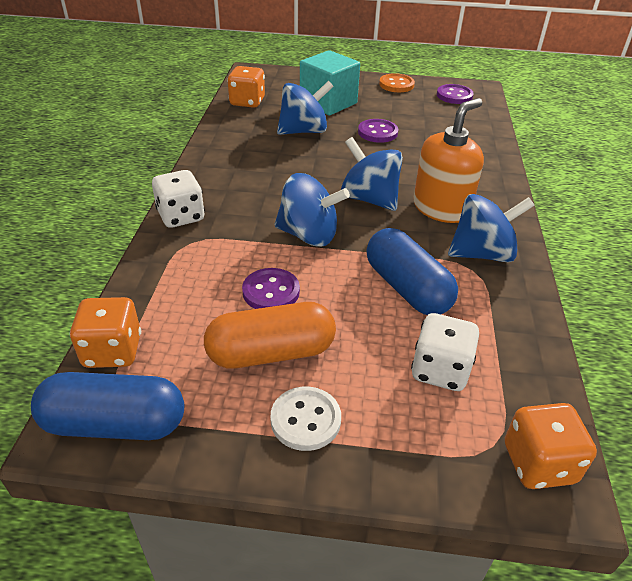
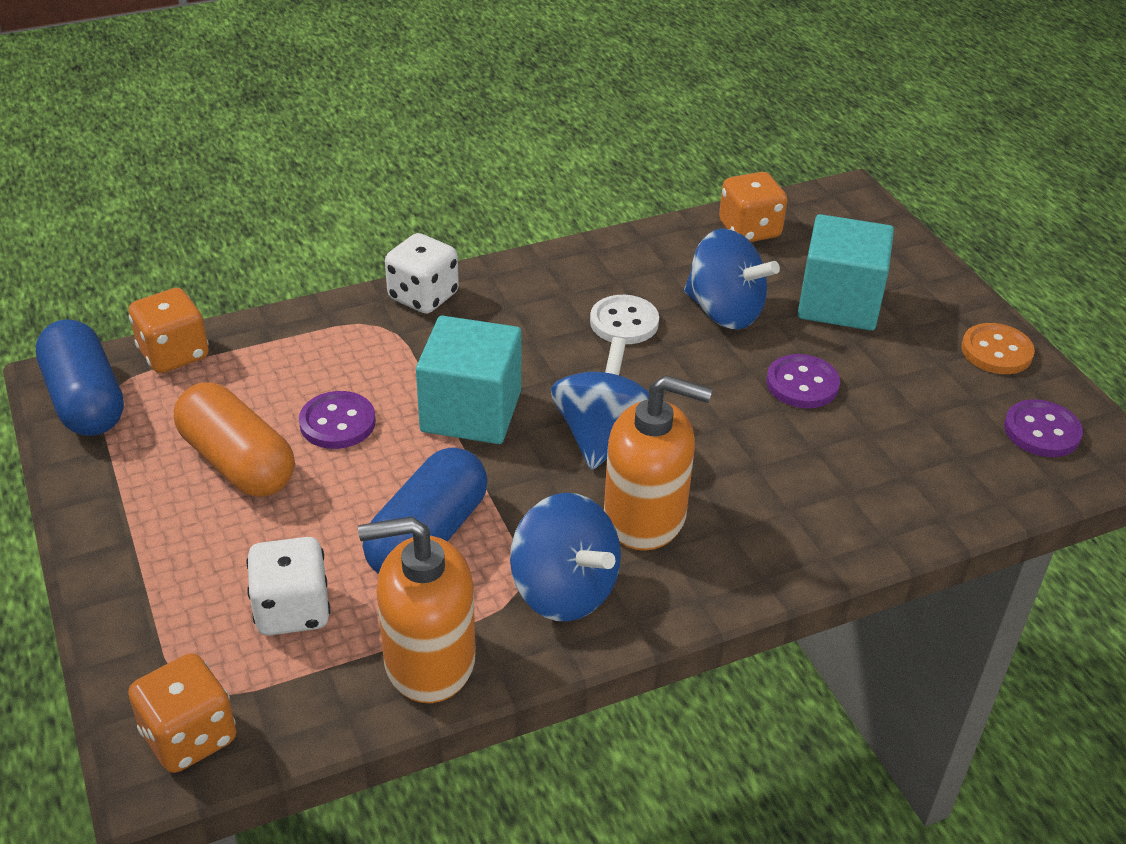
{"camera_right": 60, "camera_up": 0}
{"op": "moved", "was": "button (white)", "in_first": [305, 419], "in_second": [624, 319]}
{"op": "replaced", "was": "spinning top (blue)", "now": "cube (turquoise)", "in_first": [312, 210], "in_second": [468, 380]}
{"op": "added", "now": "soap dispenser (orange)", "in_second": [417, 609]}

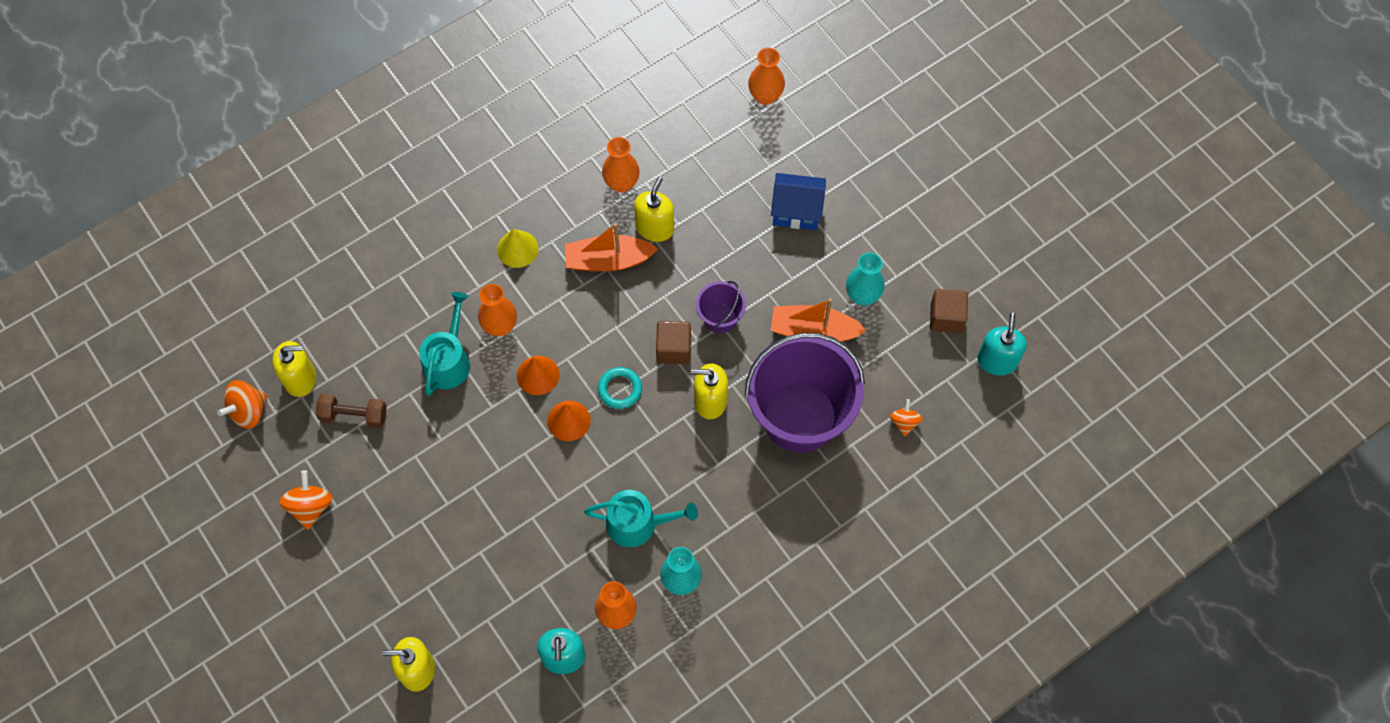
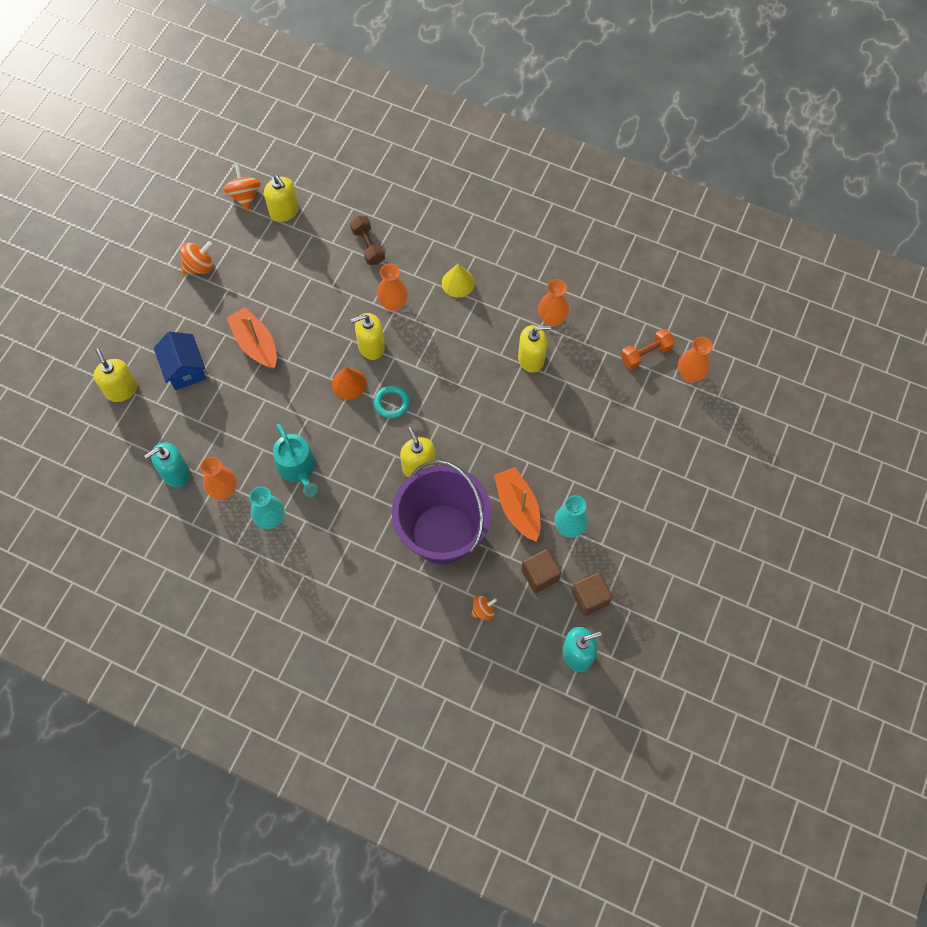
{"camera_right": 60, "camera_up": 0}
{"op": "turned", "was": "spinning top (orange)", "in_first": [242, 404], "in_second": [242, 187], "clockwise": 60}
{"op": "moved", "was": "dumbbell (brown)", "in_first": [351, 410], "in_second": [367, 240]}
{"op": "removed", "was": "watering can (turquoise)", "in_first": [444, 344]}
{"op": "replaced", "was": "cone (orange)", "now": "soap dispenser (yellow)", "in_first": [538, 375], "in_second": [368, 336]}
{"op": "moved", "was": "boat (orange)", "in_first": [611, 247], "in_second": [252, 338]}
{"op": "moved", "was": "cube (brown)", "in_first": [673, 342], "in_second": [541, 571]}
{"op": "removed", "was": "bucket (purple)", "in_first": [721, 307]}
{"op": "moved", "was": "house (blue)", "in_first": [798, 201], "in_second": [180, 361]}
{"op": "added", "now": "dumbbell (orange)", "in_second": [648, 349]}

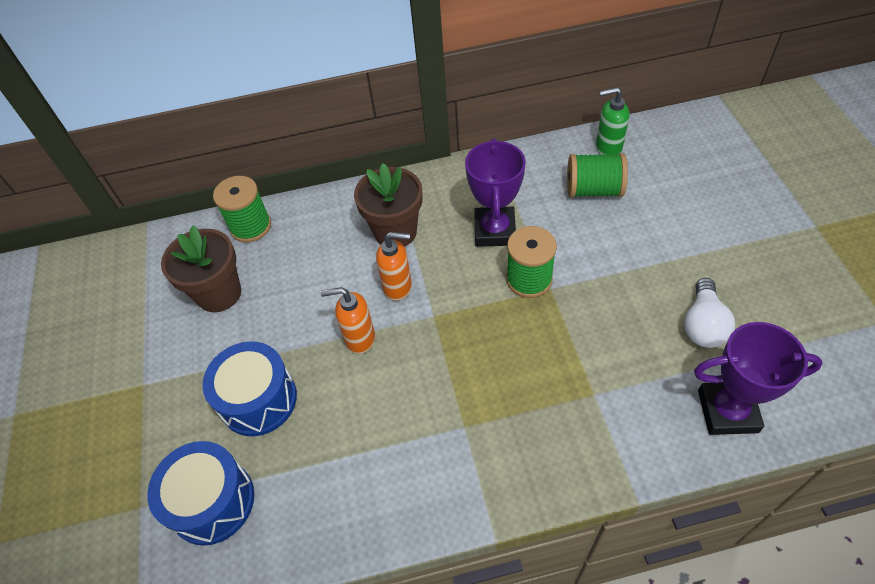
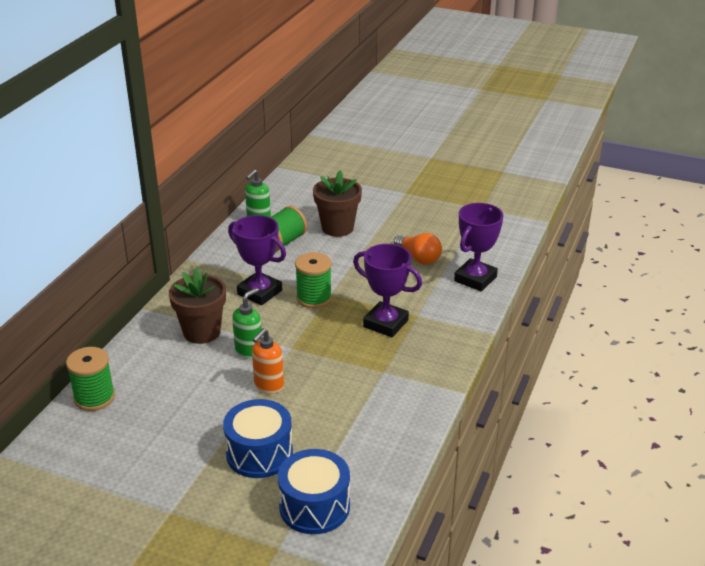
{"camera_right": -60, "camera_up": -20}
{"op": "moved", "was": "flower pot (brown)", "in_first": [201, 268], "in_second": [337, 203]}
{"op": "recoloured", "was": "soap dispenser (orange)", "now": "soap dispenser (green)", "in_first": [394, 266], "in_second": [247, 323]}
{"op": "recoloured", "was": "light bulb (white)", "now": "light bulb (orange)", "in_first": [709, 313], "in_second": [418, 249]}
{"op": "added", "now": "trophy (purple)", "in_second": [387, 290]}

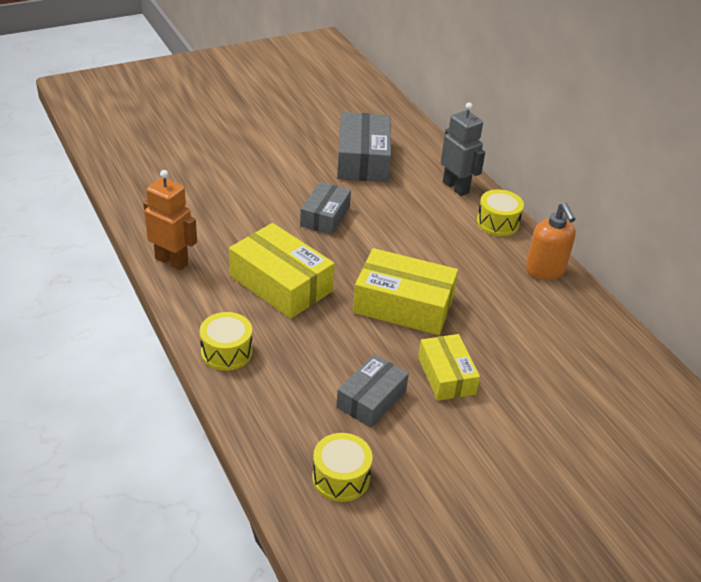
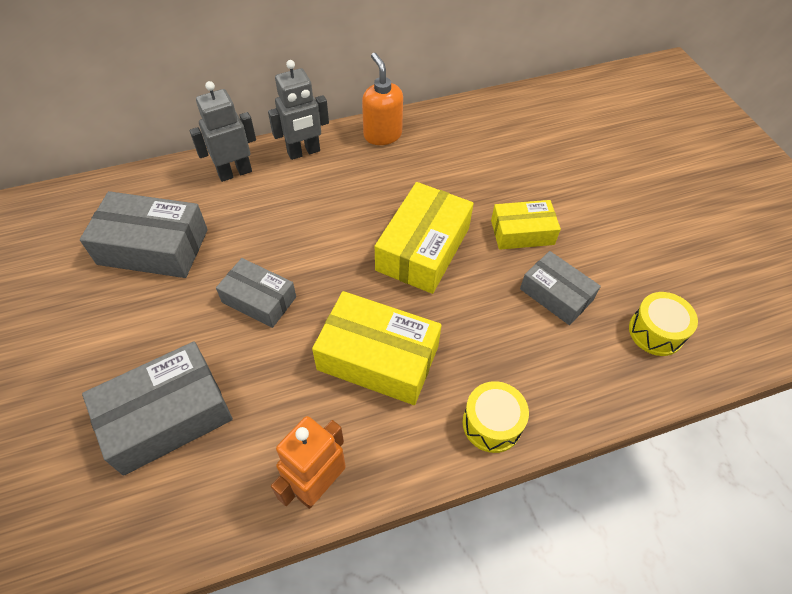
{"camera_right": -80, "camera_up": 15}
{"op": "turned", "was": "box (yellow)", "in_first": [282, 271], "in_second": [377, 348], "clockwise": 60}
{"op": "replaced", "was": "drum (yellow)", "now": "robot (grey)", "in_first": [500, 212], "in_second": [298, 110]}
{"op": "turned", "was": "soap dispenser (orange)", "in_first": [551, 241], "in_second": [382, 99], "clockwise": -105}
{"op": "added", "now": "box (grey)", "in_second": [157, 409]}

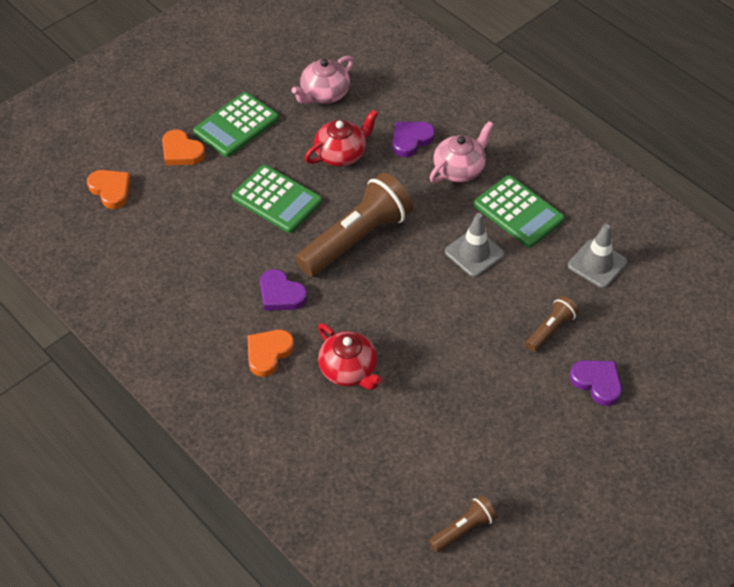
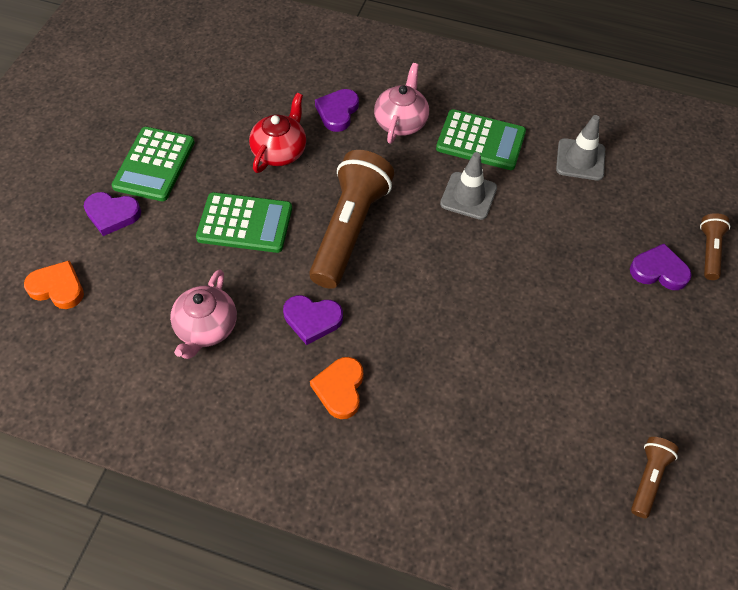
{"camera_right": -30, "camera_up": 5}
{"op": "recoloured", "was": "heart (orange)", "now": "heart (purple)", "in_first": [184, 147], "in_second": [112, 214]}
{"op": "moved", "was": "teapot (pink)", "in_first": [322, 80], "in_second": [203, 314]}
{"op": "removed", "was": "teapot (red)", "in_first": [350, 356]}
{"op": "moved", "was": "flashlight (brown)", "in_first": [552, 324], "in_second": [715, 246]}

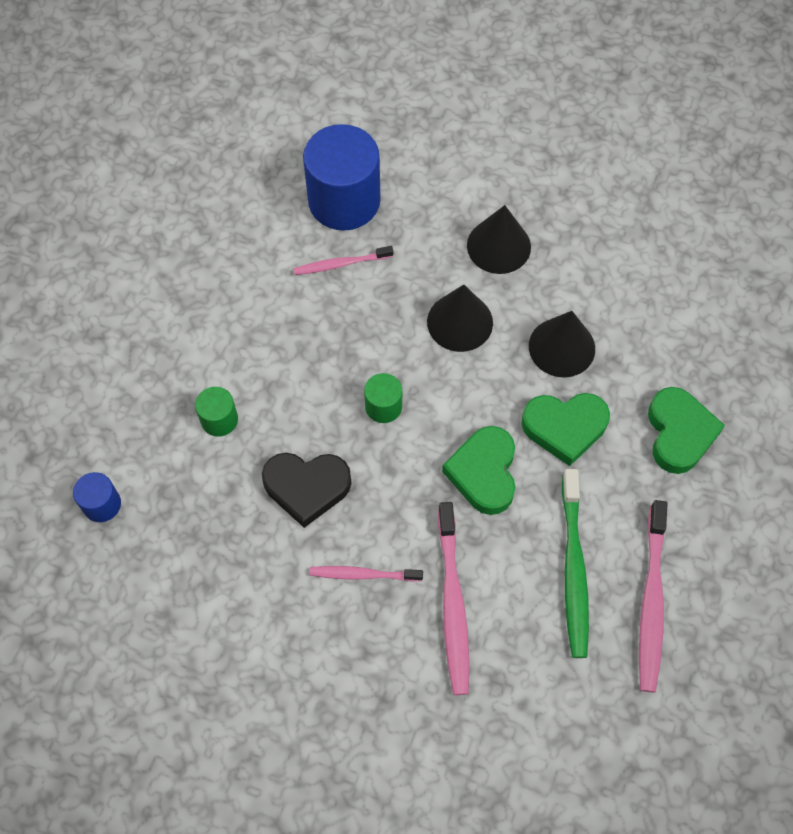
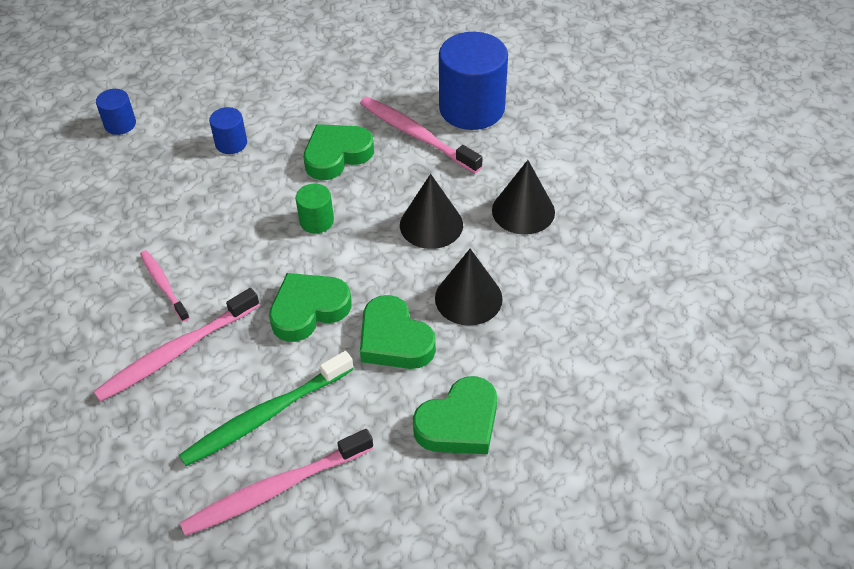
{"camera_right": 55, "camera_up": -15}
{"op": "recoloured", "was": "cylinder (green)", "now": "cylinder (blue)", "in_first": [216, 412], "in_second": [228, 130]}
{"op": "removed", "was": "heart (black)", "in_first": [306, 490]}
{"op": "resized", "was": "toothbrush (pink)", "in_first": [343, 260], "in_second": [421, 135], "ratio": 1.68}
{"op": "added", "now": "heart (green)", "in_second": [339, 152]}

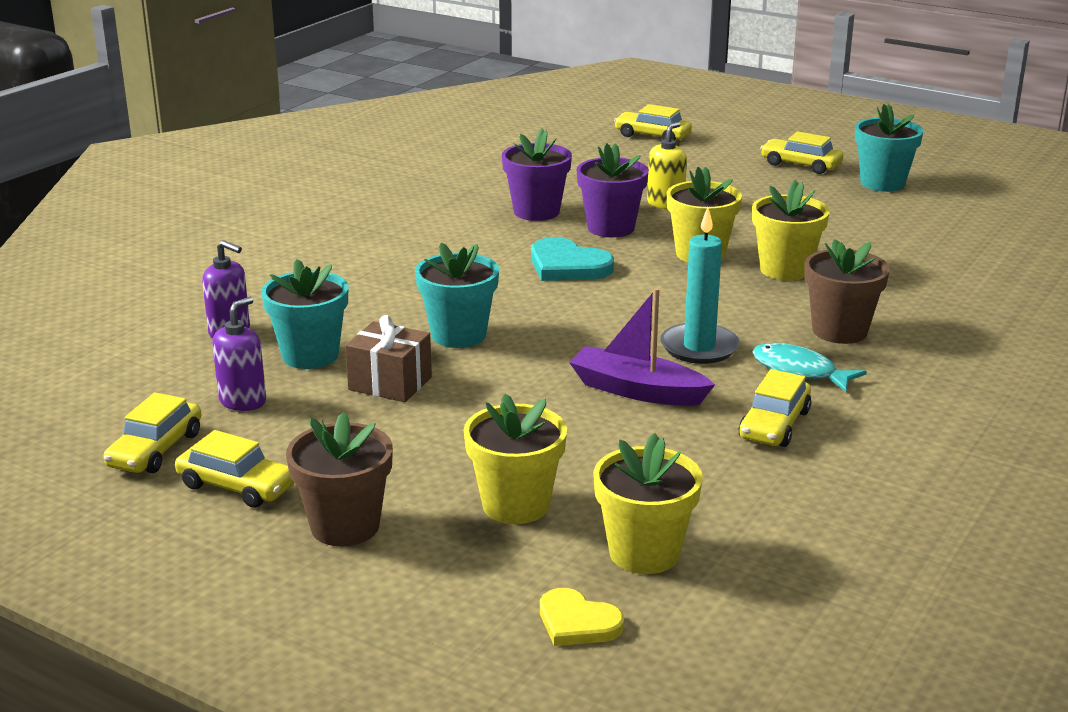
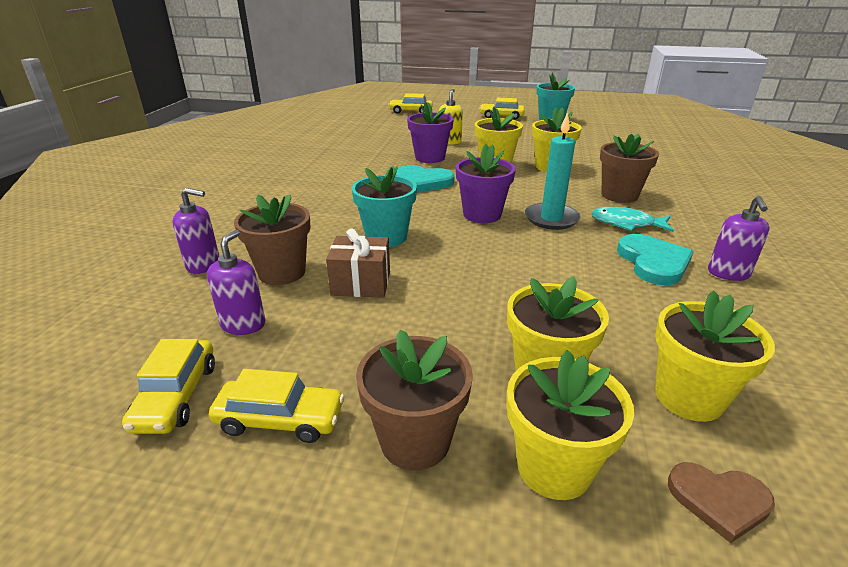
{"camera_right": -20, "camera_up": 5}
{"op": "recoloured", "was": "flower pot (turquoise)", "now": "flower pot (brown)", "in_first": [304, 314], "in_second": [272, 239]}
{"op": "moved", "was": "flower pot (purple)", "in_first": [537, 175], "in_second": [486, 183]}
{"op": "recoloured", "was": "heart (yellow)", "now": "heart (brown)", "in_first": [582, 617], "in_second": [721, 502]}
{"op": "removed", "was": "boat (purple)", "in_first": [642, 347]}
{"op": "replaced", "was": "car (yellow)", "now": "heart (turquoise)", "in_first": [774, 408], "in_second": [655, 259]}
{"op": "added", "now": "flower pot (yellow)", "in_second": [570, 425]}
{"op": "added", "now": "soap dispenser (purple)", "in_second": [739, 238]}

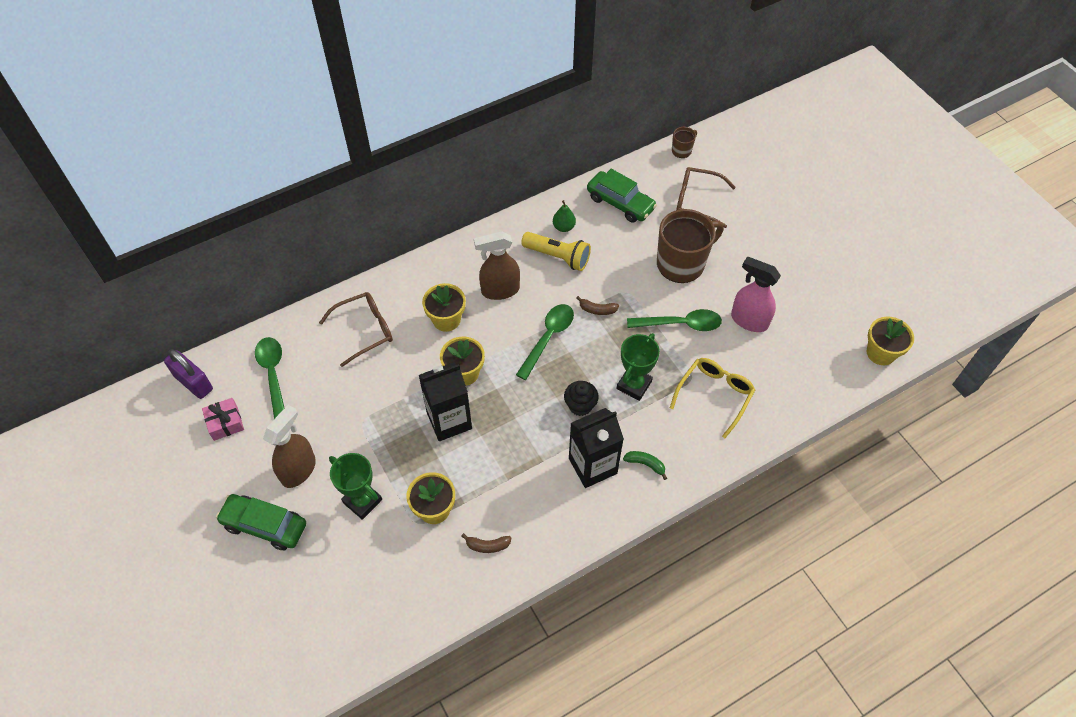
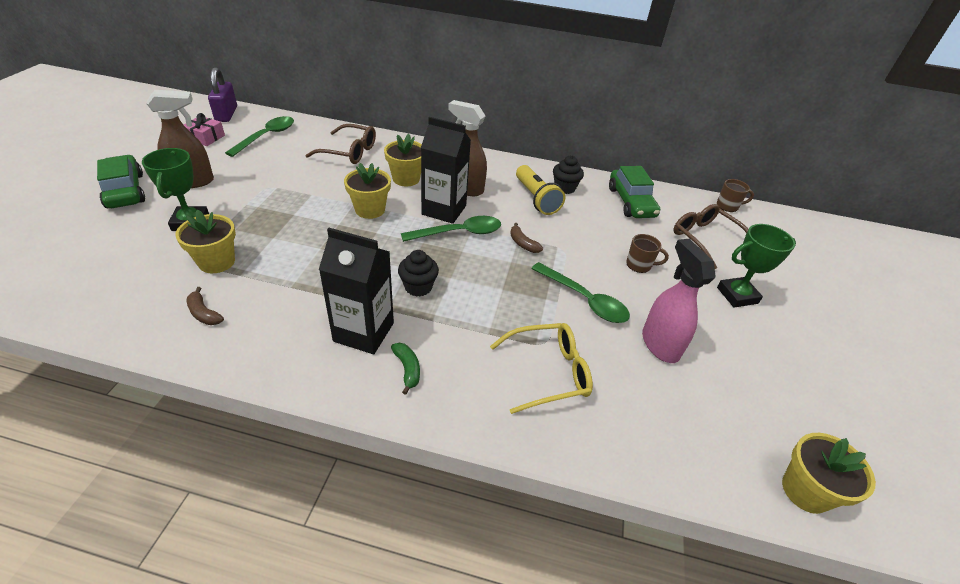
{"camera_right": 40, "camera_up": -15}
{"op": "moved", "was": "carton (black)", "in_first": [445, 401], "in_second": [446, 170]}
{"op": "replaced", "was": "pear (green)", "now": "cupcake (black)", "in_first": [564, 216], "in_second": [568, 175]}
{"op": "moved", "was": "trophy (green)", "in_first": [638, 367], "in_second": [756, 266]}
{"op": "resized", "was": "mug (brown)", "in_first": [690, 246], "in_second": [647, 253], "ratio": 0.46}

